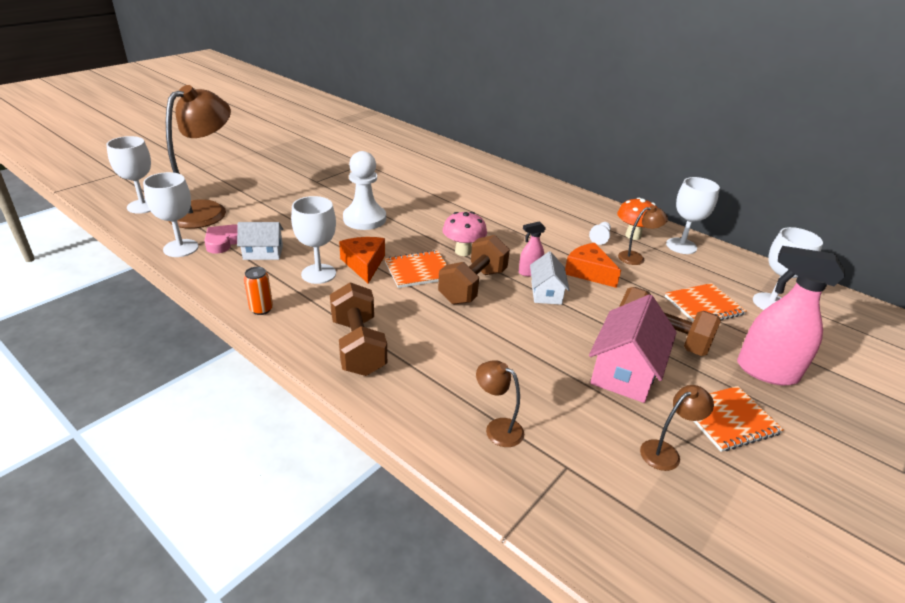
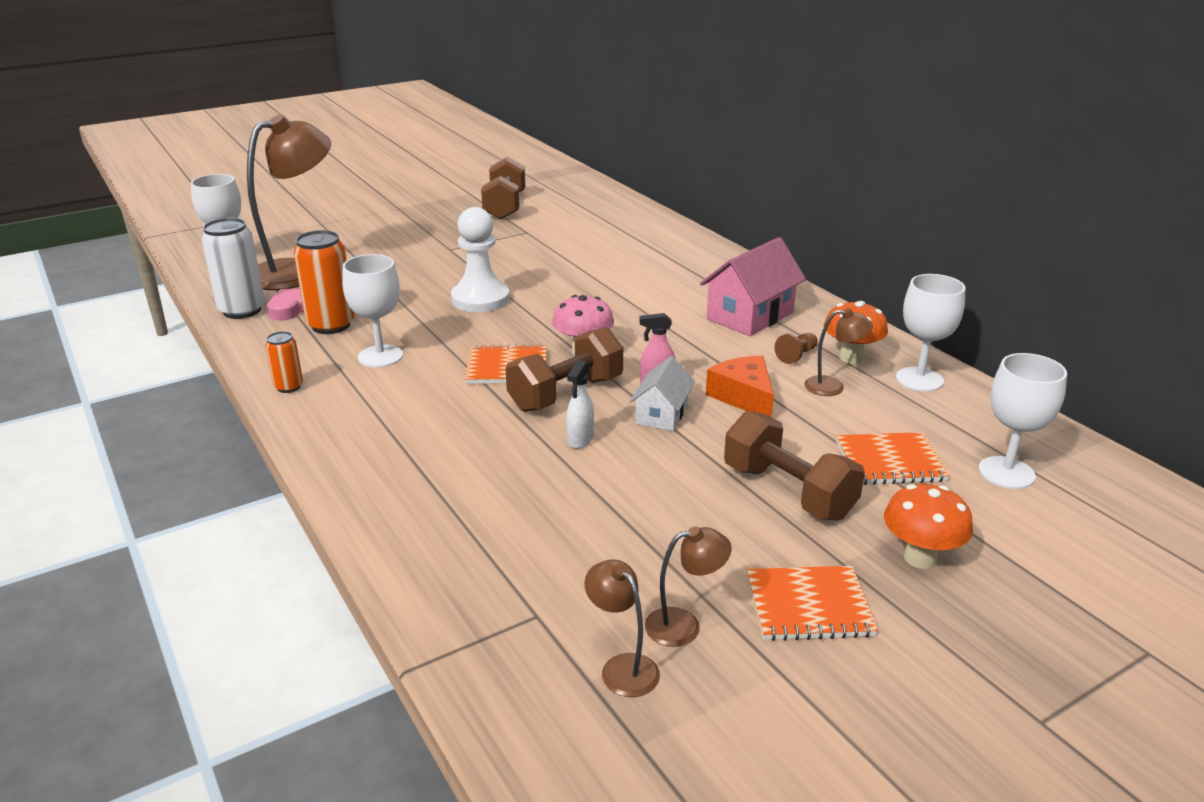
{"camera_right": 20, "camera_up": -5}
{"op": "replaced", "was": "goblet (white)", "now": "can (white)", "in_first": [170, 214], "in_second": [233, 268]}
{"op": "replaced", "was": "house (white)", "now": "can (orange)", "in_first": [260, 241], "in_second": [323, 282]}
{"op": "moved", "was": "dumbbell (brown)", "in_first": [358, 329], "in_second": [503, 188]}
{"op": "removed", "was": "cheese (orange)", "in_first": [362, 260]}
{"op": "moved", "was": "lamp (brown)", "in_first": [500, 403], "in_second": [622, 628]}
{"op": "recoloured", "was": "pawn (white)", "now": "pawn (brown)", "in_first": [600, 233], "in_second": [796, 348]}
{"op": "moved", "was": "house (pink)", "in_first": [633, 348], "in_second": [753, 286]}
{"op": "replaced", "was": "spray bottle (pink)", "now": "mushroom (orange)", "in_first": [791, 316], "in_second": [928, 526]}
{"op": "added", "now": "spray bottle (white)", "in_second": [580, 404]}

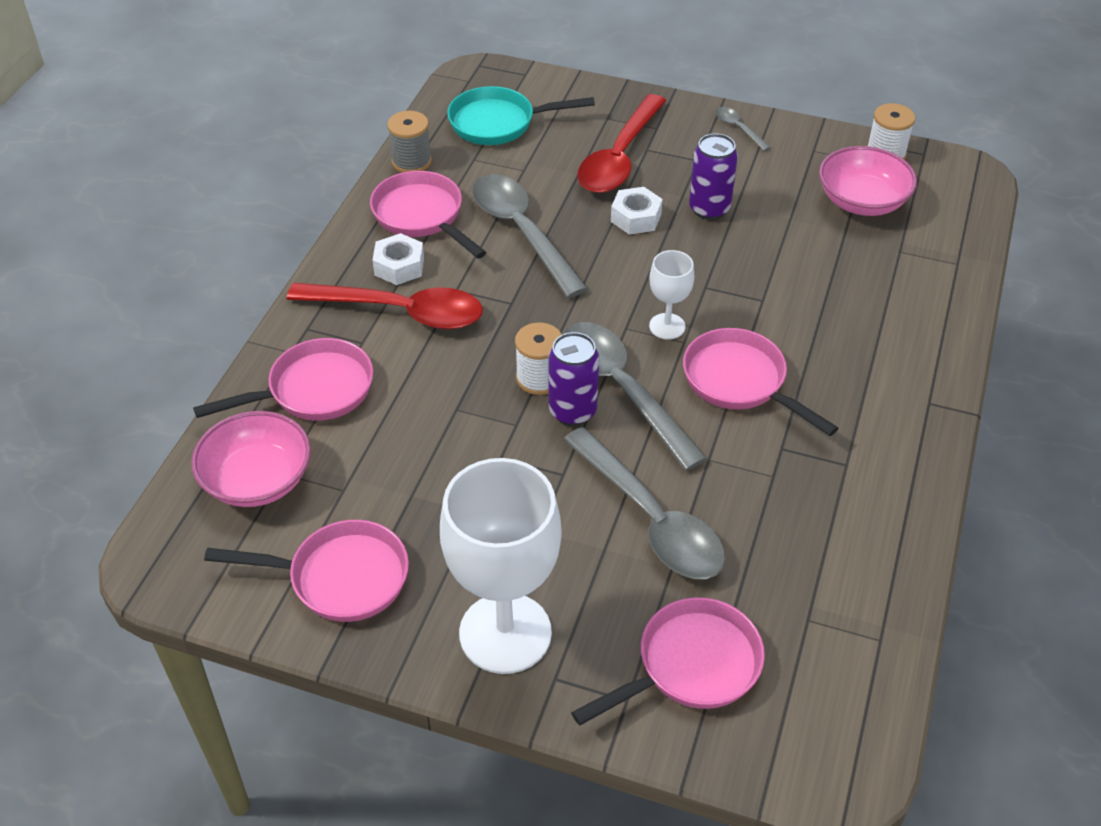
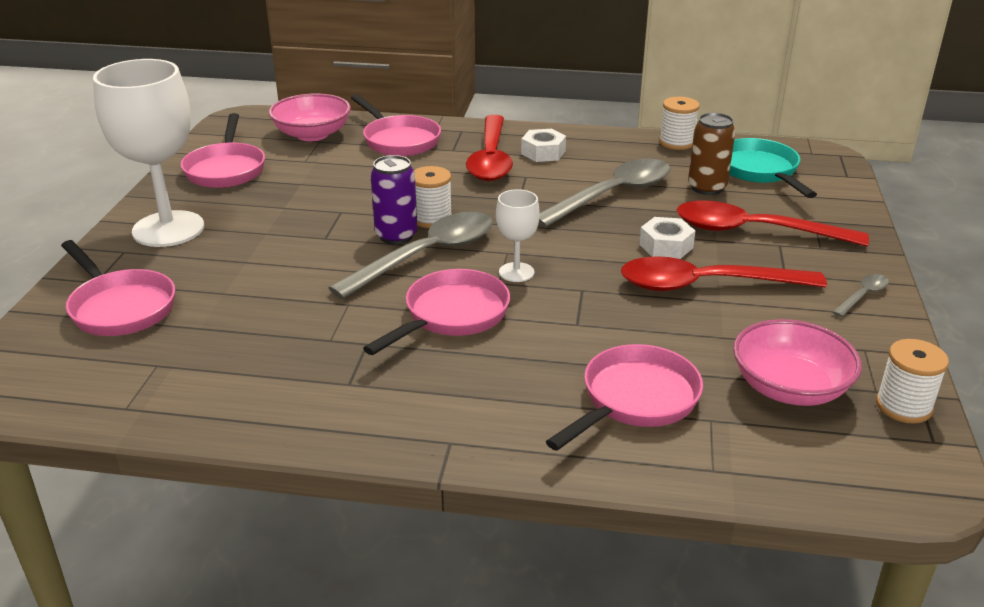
{"camera_right": 80, "camera_up": -15}
{"op": "moved", "was": "pan (pink)", "in_first": [428, 215], "in_second": [624, 397]}
{"op": "recoloured", "was": "spool (grey)", "now": "spool (white)", "in_first": [409, 142], "in_second": [679, 123]}
{"op": "removed", "was": "spoon (grey)", "in_first": [644, 503]}
{"op": "replaced", "was": "can (purple)", "now": "spoon (red)", "in_first": [713, 176], "in_second": [724, 273]}
{"op": "added", "now": "can (brown)", "in_second": [711, 154]}

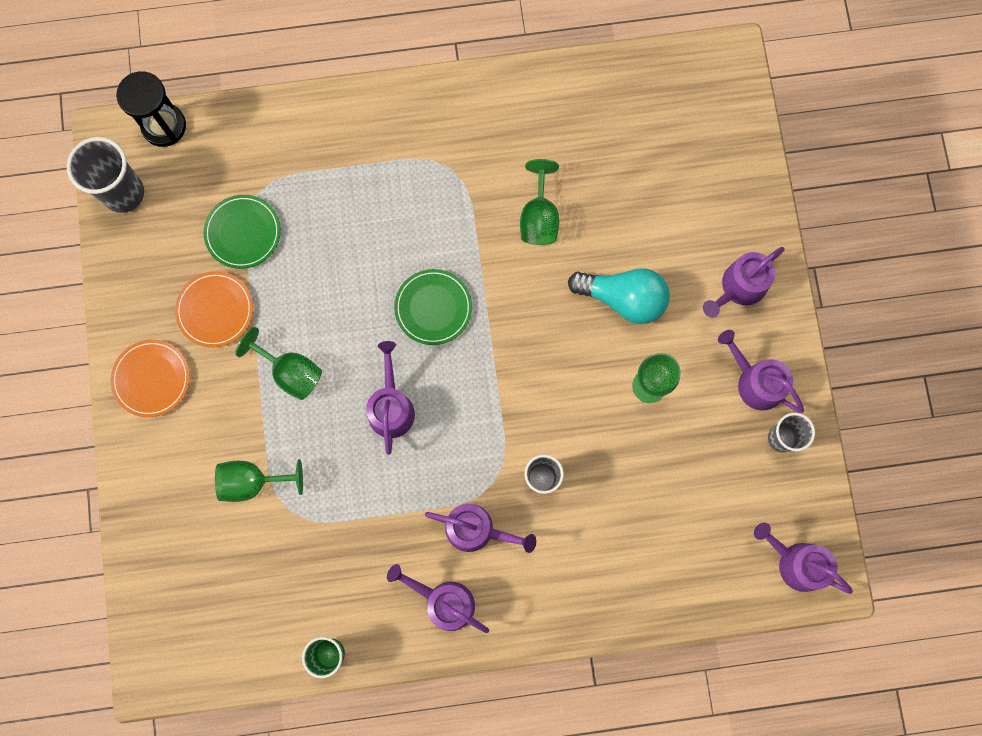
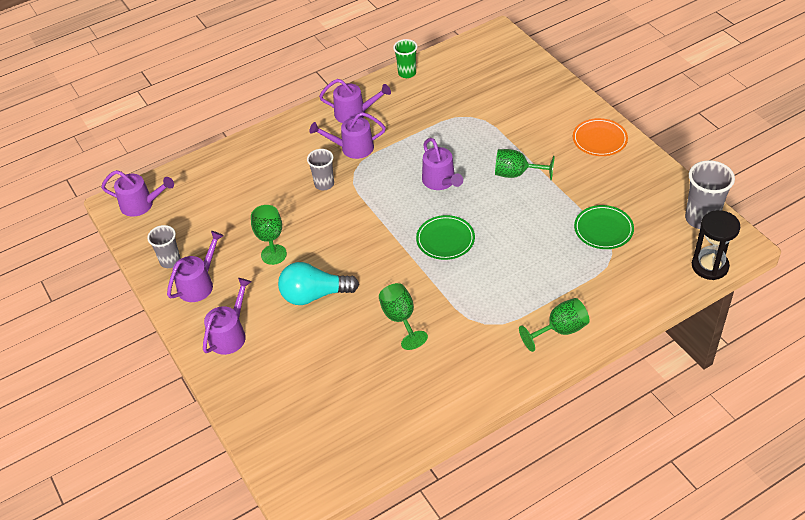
{"camera_right": 160, "camera_up": -30}
{"op": "removed", "was": "plate (orange)", "in_first": [214, 309]}
{"op": "moved", "was": "goblet (green)", "in_first": [259, 480], "in_second": [554, 325]}
{"op": "turned", "was": "watering can (purple)", "in_first": [761, 371], "in_second": [195, 266], "clockwise": -75}

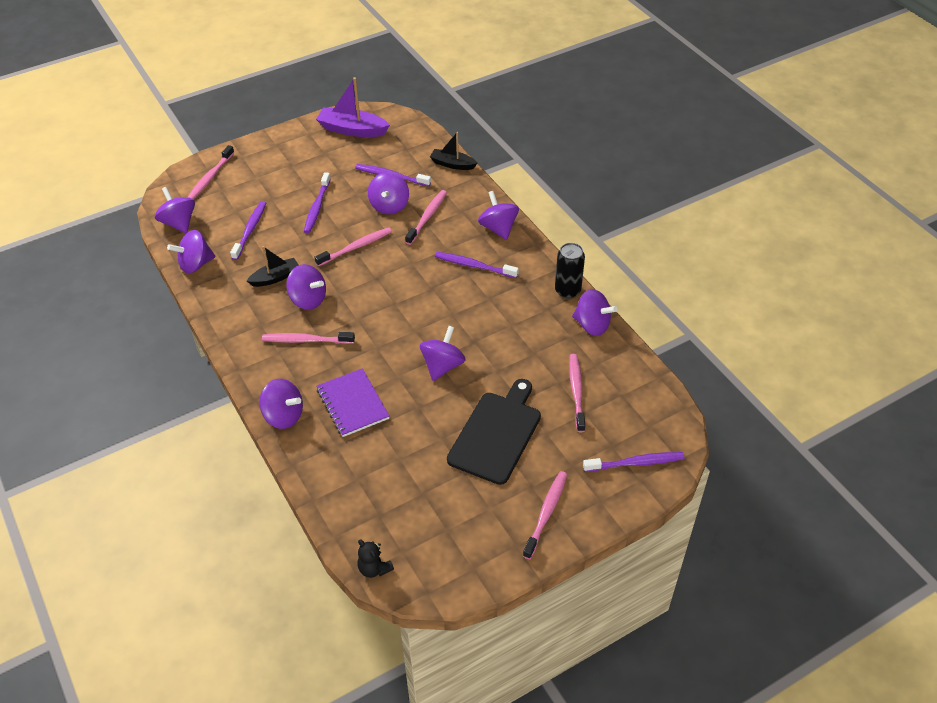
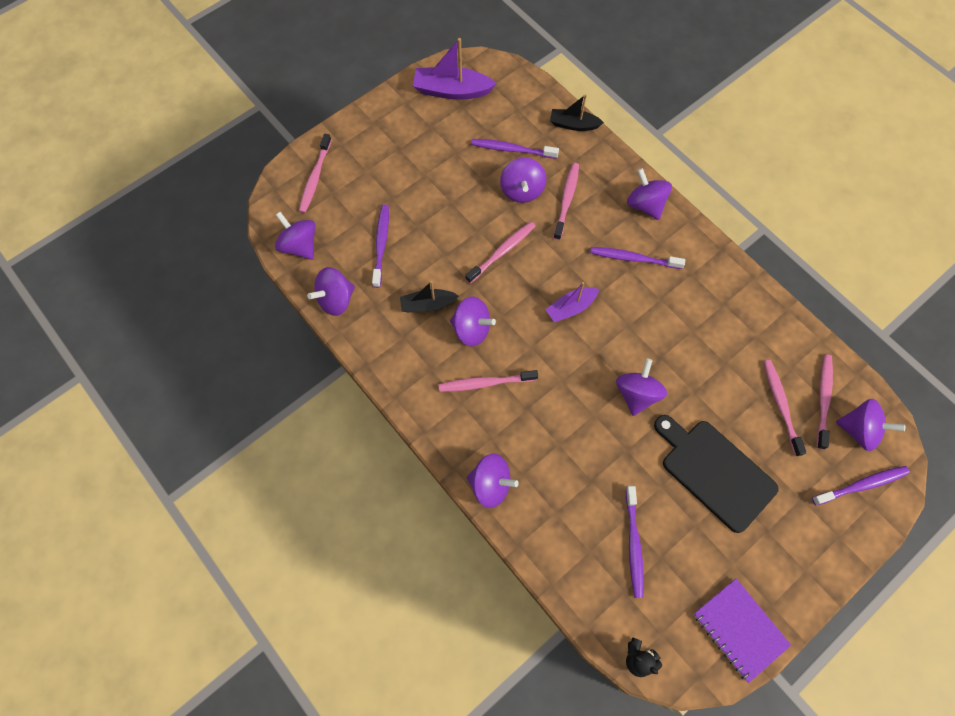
{"camera_right": -10, "camera_up": 20}
{"op": "turned", "was": "boat (black)", "in_first": [273, 266], "in_second": [429, 296], "clockwise": -150}
{"op": "moved", "was": "toothbrush (purple)", "in_first": [317, 202], "in_second": [635, 542]}
{"op": "moved", "was": "notebook (purple)", "in_first": [353, 402], "in_second": [742, 631]}
{"op": "turned", "was": "cutting board (black)", "in_first": [494, 432], "in_second": [716, 474], "clockwise": -60}
{"op": "moved", "was": "toothbrush (pink)", "in_first": [545, 515], "in_second": [825, 402]}
{"op": "removed", "was": "can (black)", "in_first": [570, 271]}
{"op": "moved", "was": "spinning top (purple)", "in_first": [595, 312], "in_second": [870, 425]}
{"op": "added", "now": "boat (purple)", "in_second": [572, 302]}

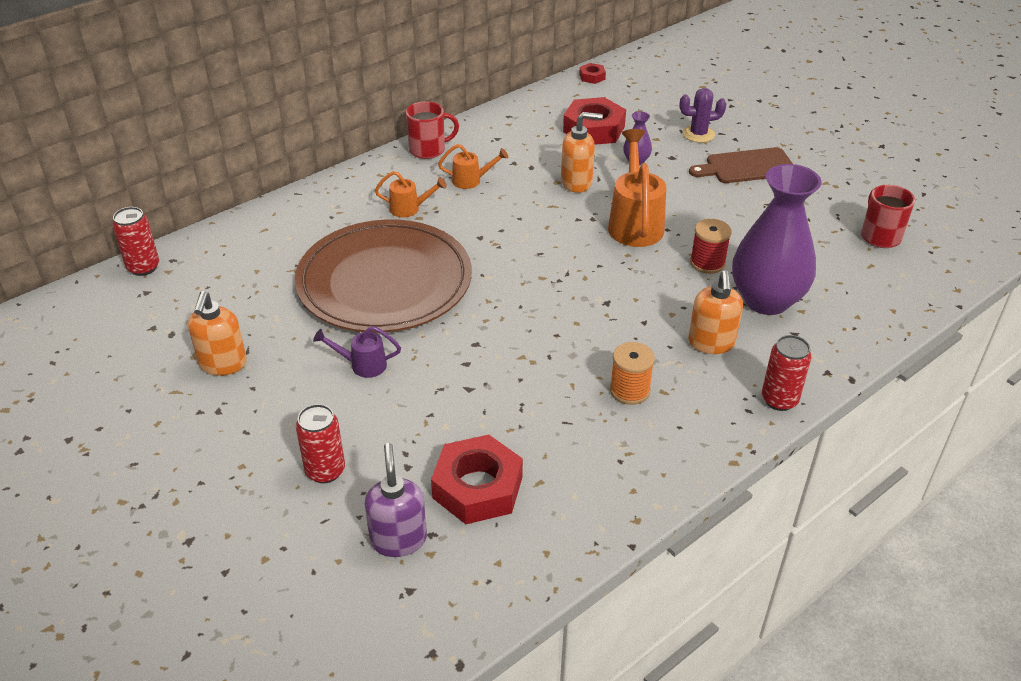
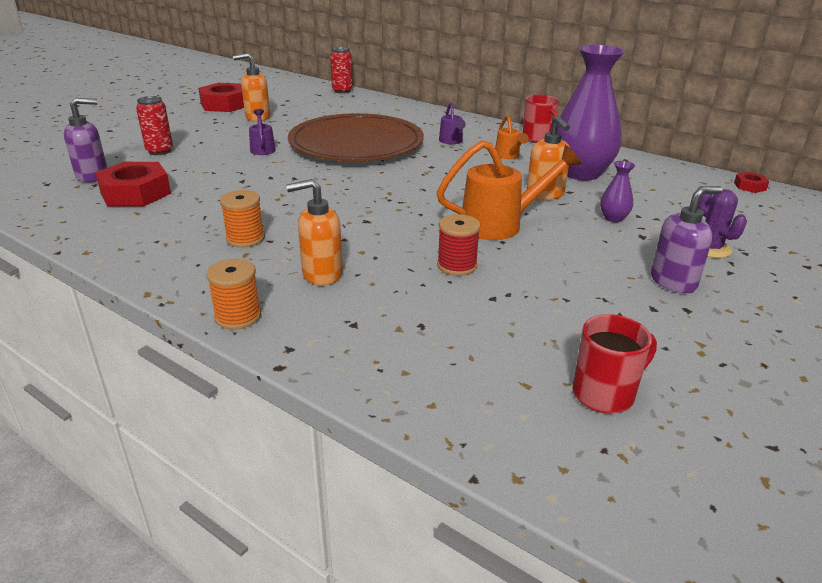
{"camera_right": 75, "camera_up": -10}
{"op": "recoloured", "was": "watering can (orange)", "now": "watering can (purple)", "in_first": [411, 194], "in_second": [452, 123]}
{"op": "moved", "was": "nut (red)", "in_first": [594, 121], "in_second": [221, 97]}
{"op": "replaced", "was": "cutting board (brown)", "now": "soap dispenser (purple)", "in_first": [741, 165], "in_second": [686, 239]}
{"op": "moved", "was": "vase (purple)", "in_first": [776, 239], "in_second": [591, 112]}
{"op": "replaced", "was": "can (red)", "now": "spool (orange)", "in_first": [786, 373], "in_second": [233, 294]}

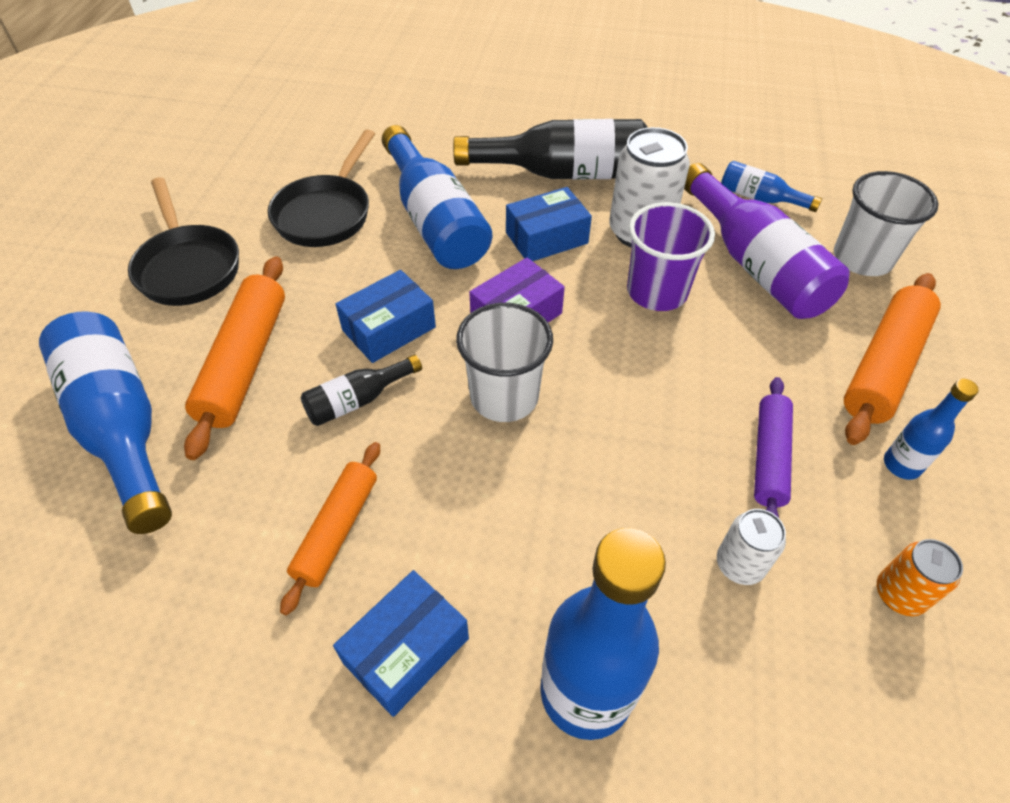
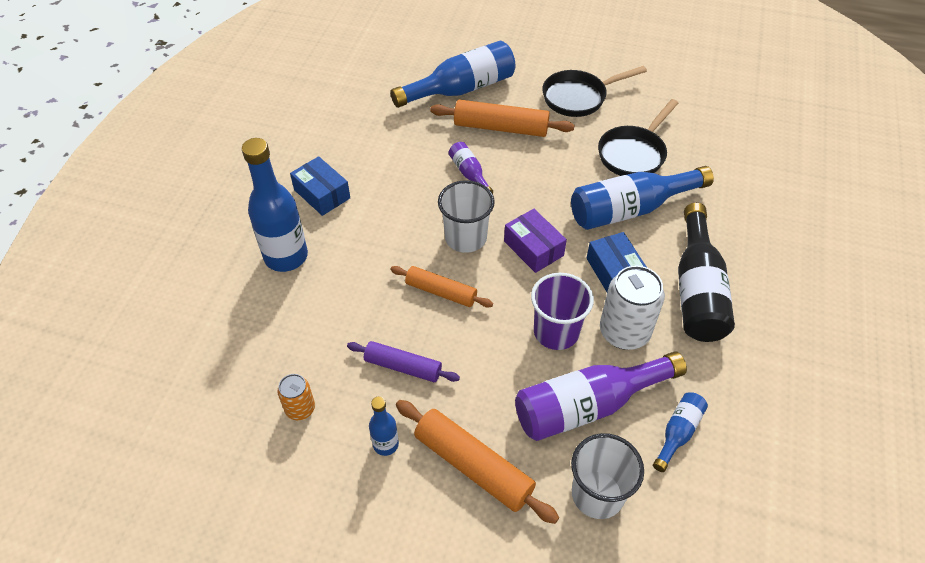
{"camera_right": 95, "camera_up": 0}
{"op": "turned", "was": "pan (black)", "in_first": [321, 188], "in_second": [638, 137], "clockwise": -75}
{"op": "moved", "was": "rolling pin (orange)", "in_first": [330, 528], "in_second": [441, 286]}
{"op": "recoloured", "was": "bottle (black)", "now": "bottle (purple)", "in_first": [361, 390], "in_second": [471, 168]}
{"op": "removed", "was": "box (blue)", "in_first": [386, 316]}
{"op": "removed", "was": "can (white)", "in_first": [751, 547]}

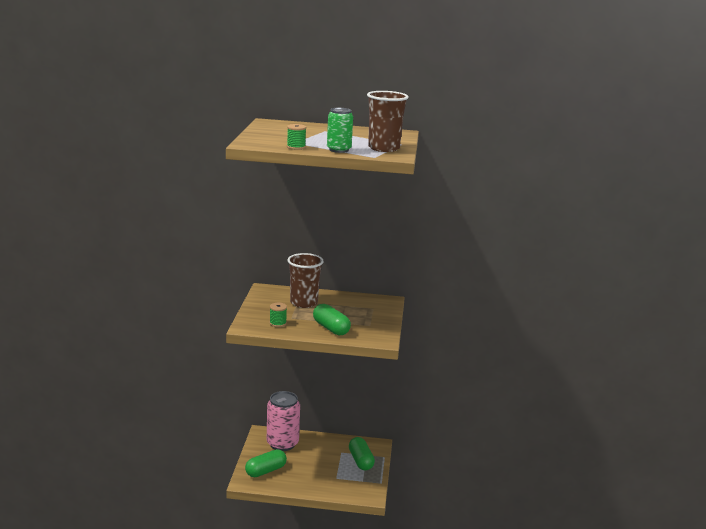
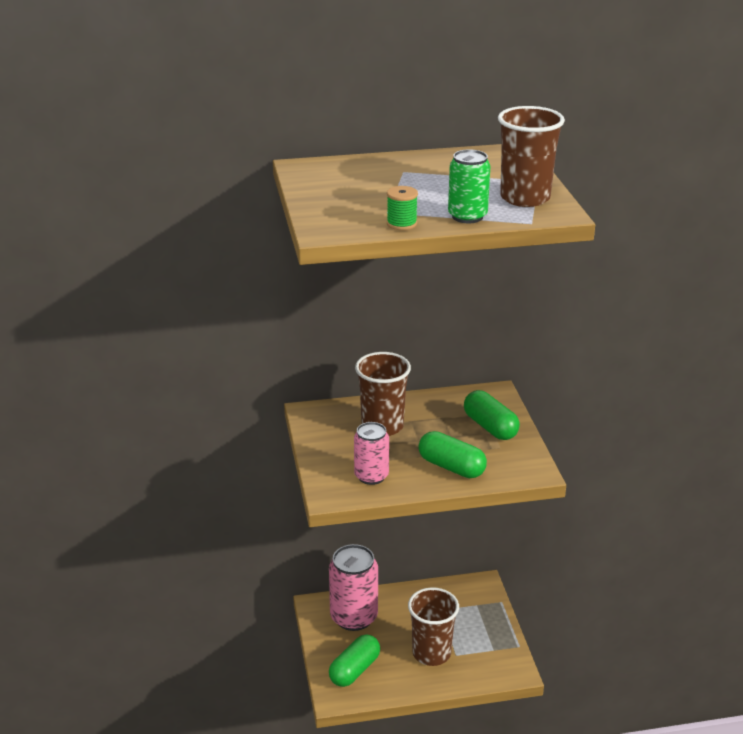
{"camera_right": -15, "camera_up": 10}
{"op": "replaced", "was": "spool (green)", "now": "can (pink)", "in_first": [278, 315], "in_second": [371, 453]}
{"op": "moved", "was": "capsule (green)", "in_first": [362, 453], "in_second": [492, 415]}
{"op": "added", "now": "cup (brown)", "in_second": [433, 626]}

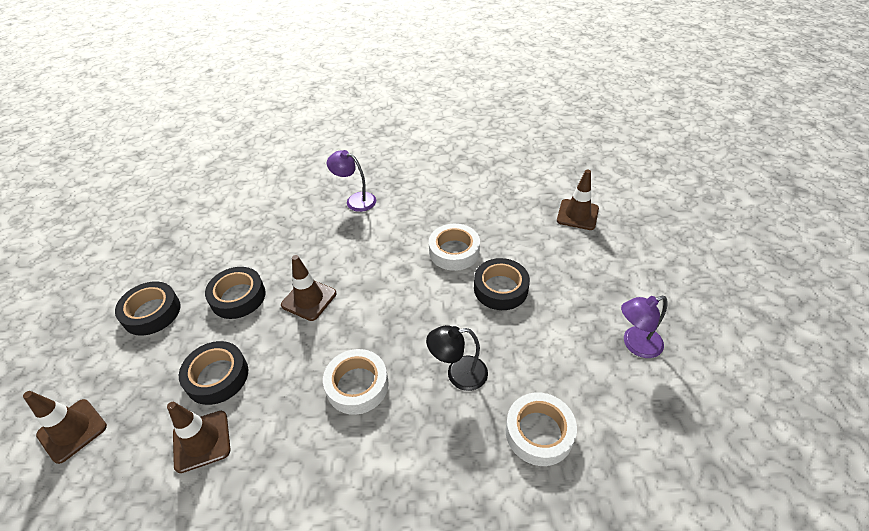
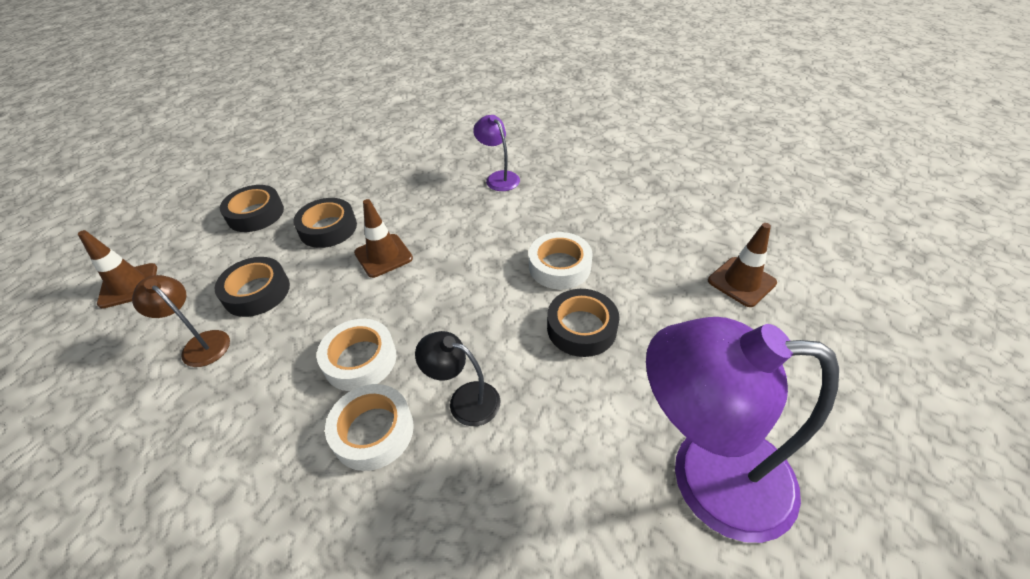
{"camera_right": 30, "camera_up": 0}
{"op": "replaced", "was": "traffic cone (brown)", "now": "lamp (brown)", "in_first": [199, 437], "in_second": [181, 321]}
{"op": "moved", "was": "tape (white)", "in_first": [541, 429], "in_second": [369, 427]}
{"op": "resized", "was": "lamp (purple)", "in_first": [644, 327], "in_second": [742, 430], "ratio": 2.07}

